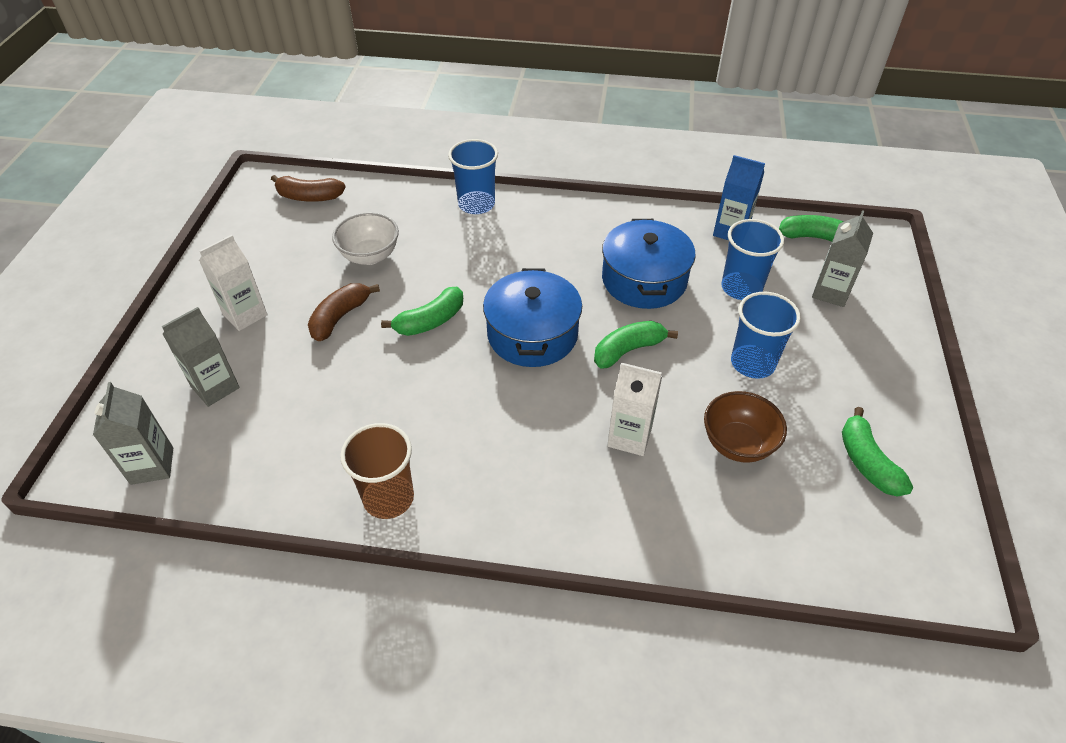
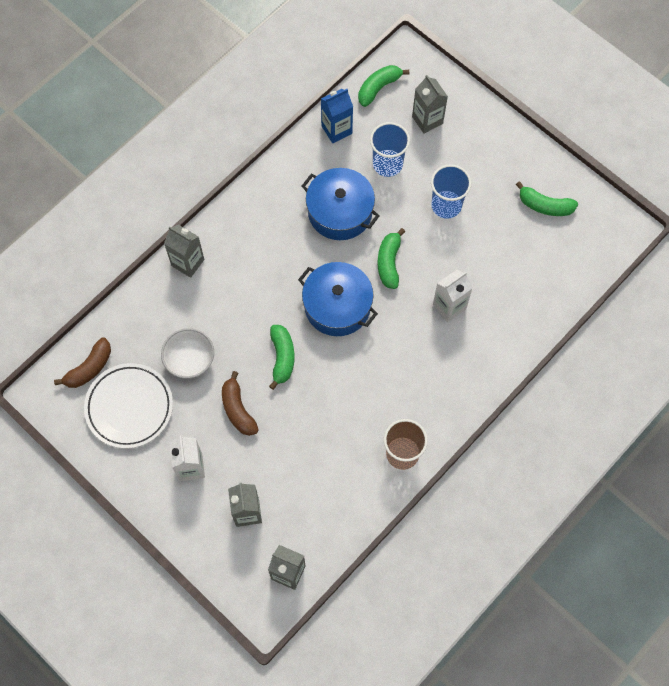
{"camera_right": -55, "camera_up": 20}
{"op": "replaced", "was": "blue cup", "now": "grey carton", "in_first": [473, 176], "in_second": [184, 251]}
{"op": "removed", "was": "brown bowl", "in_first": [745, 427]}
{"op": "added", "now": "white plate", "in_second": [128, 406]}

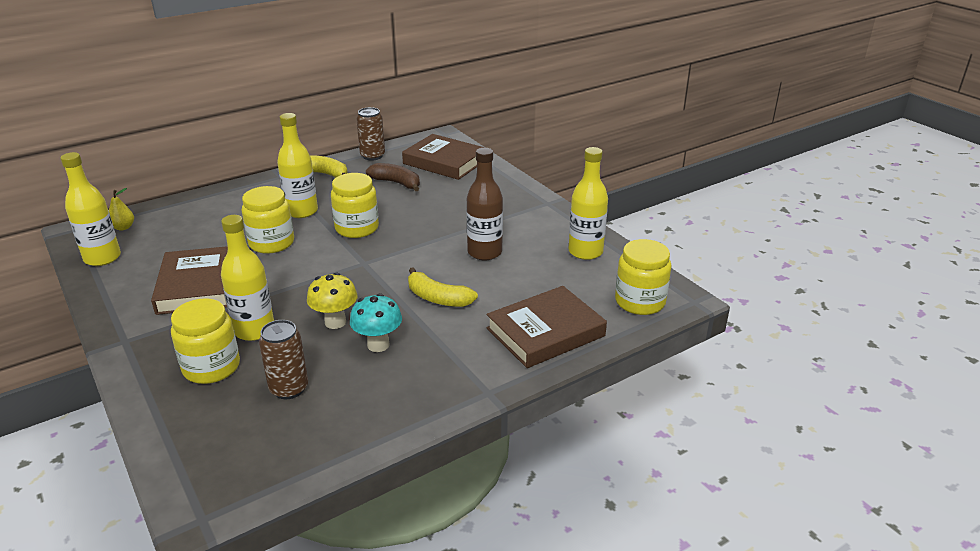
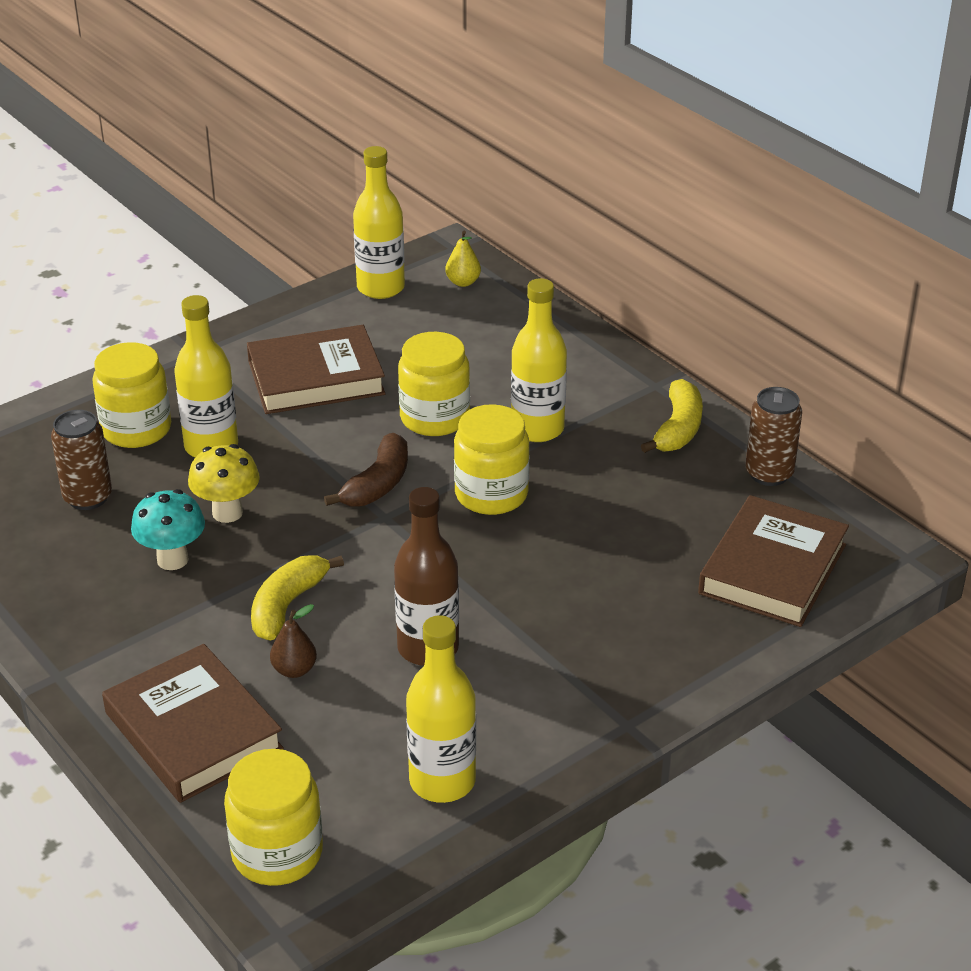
{"camera_right": 85, "camera_up": 5}
{"op": "moved", "was": "brown banana", "in_first": [393, 177], "in_second": [366, 470]}
{"op": "added", "now": "brown pear", "in_second": [293, 641]}

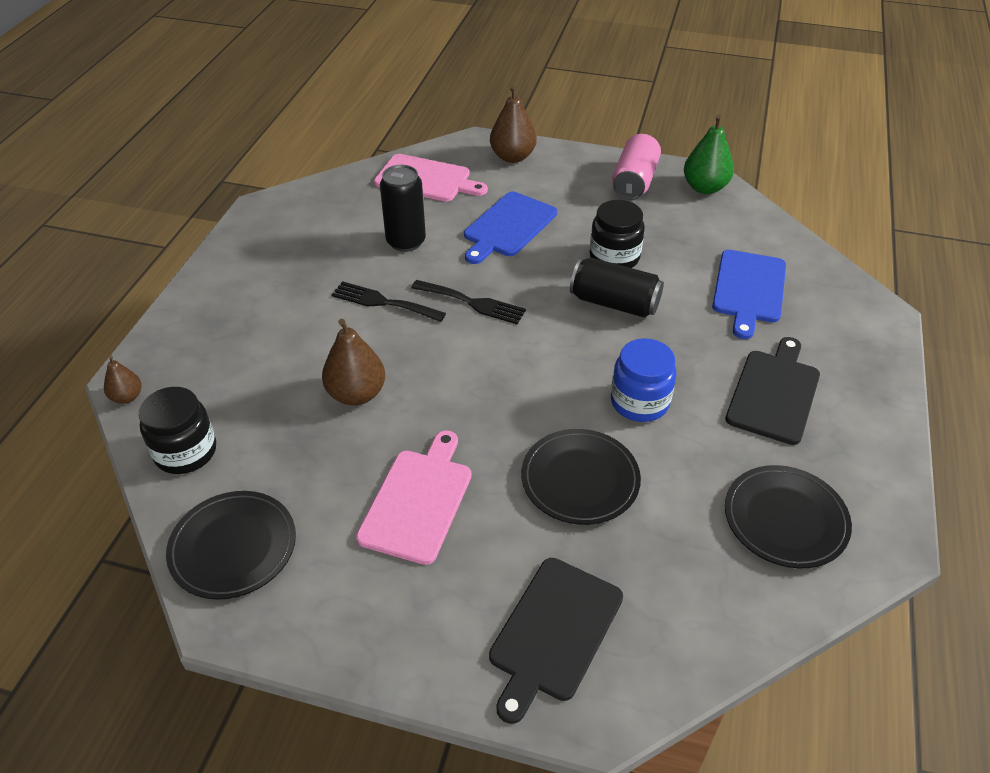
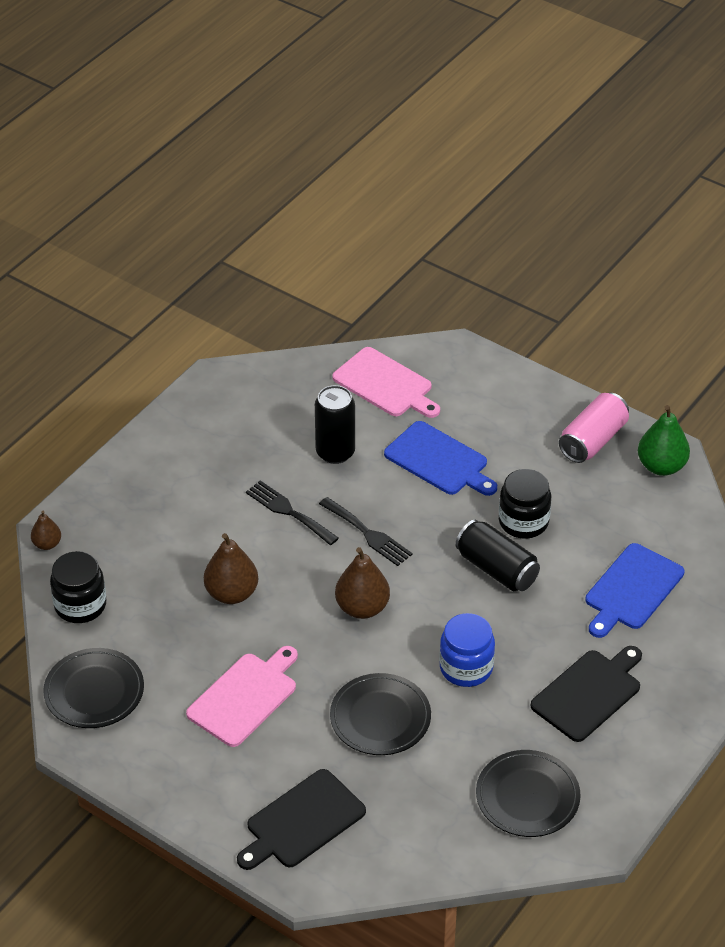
{"camera_right": 20, "camera_up": 0}
{"op": "moved", "was": "brown pear", "in_first": [513, 124], "in_second": [362, 583]}
{"op": "turned", "was": "blue cutting board", "in_first": [510, 228], "in_second": [440, 458], "clockwise": -105}

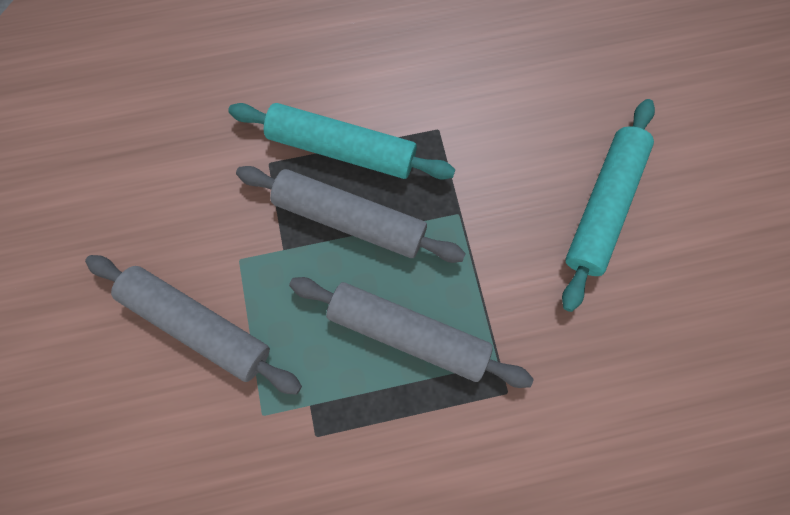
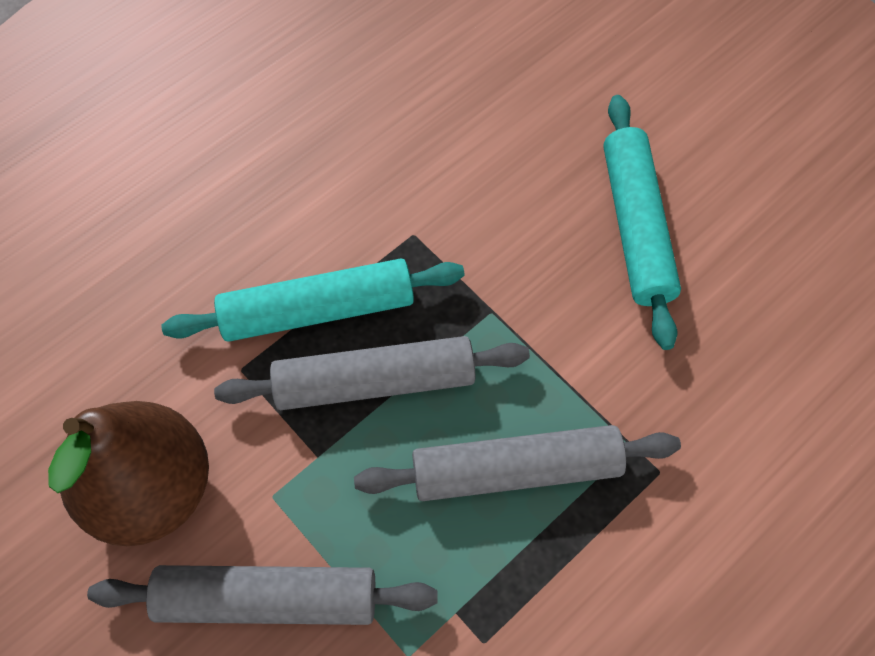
{"camera_right": -30, "camera_up": -10}
{"op": "added", "now": "brown pear", "in_second": [128, 473]}

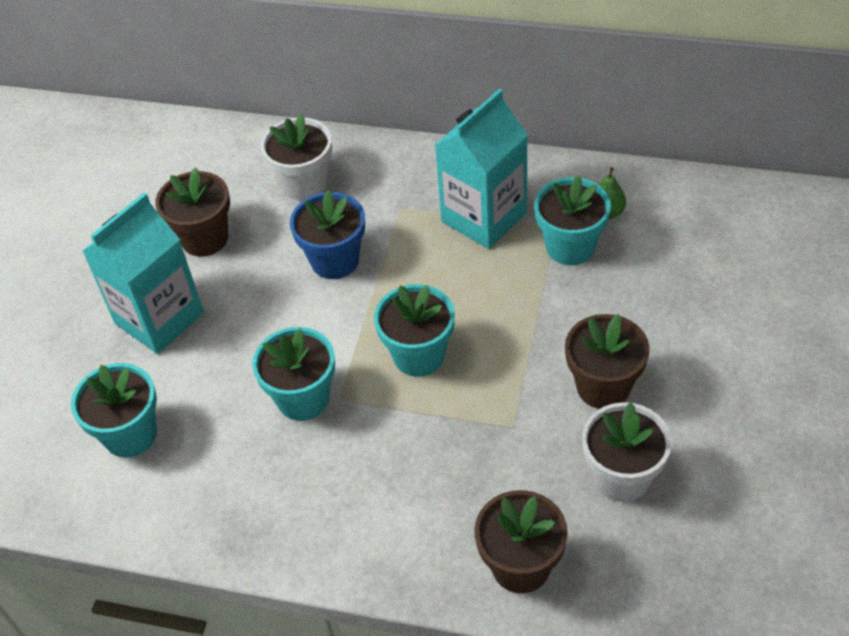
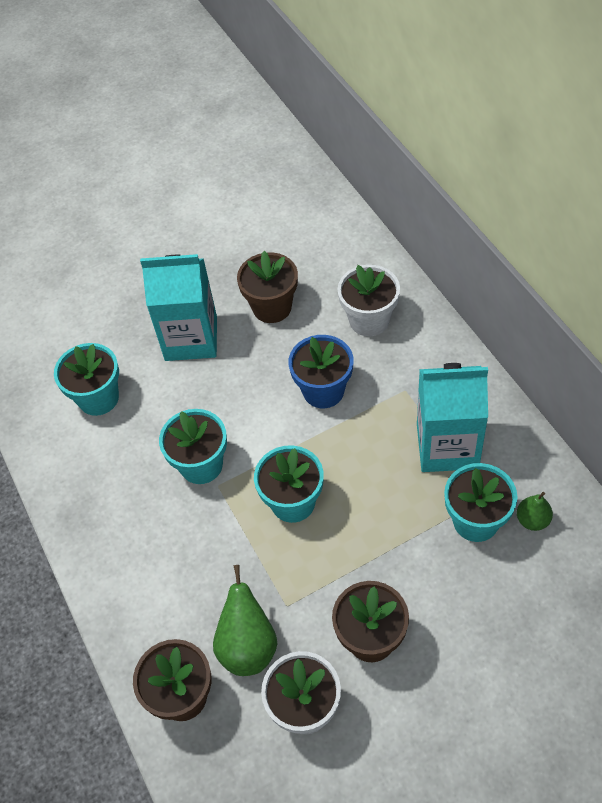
{"camera_right": 50, "camera_up": 5}
{"op": "added", "now": "green pear", "in_second": [245, 620]}

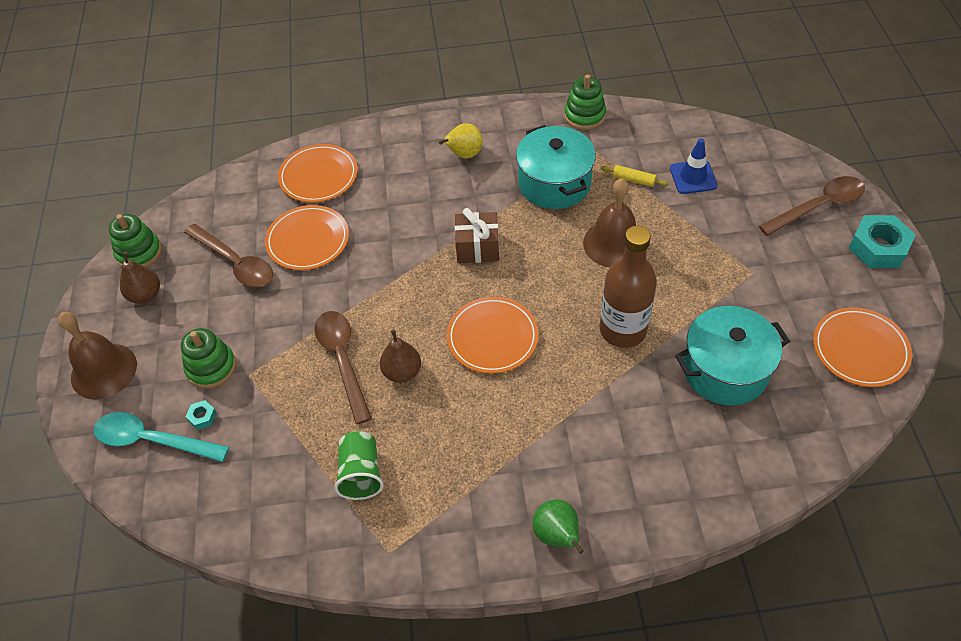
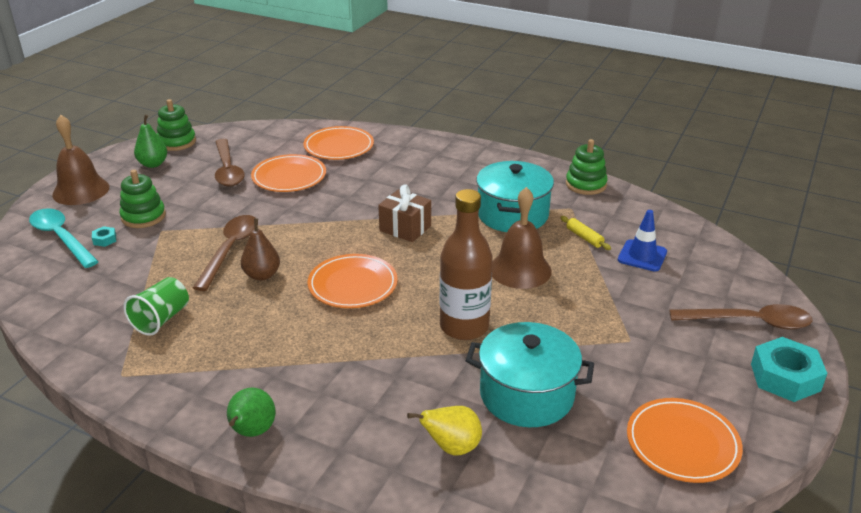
{"camera_right": 30, "camera_up": -20}
{"op": "moved", "was": "yellow pear", "in_first": [461, 141], "in_second": [444, 431]}
{"op": "recoloured", "was": "brown pear", "now": "green pear", "in_first": [140, 278], "in_second": [150, 141]}

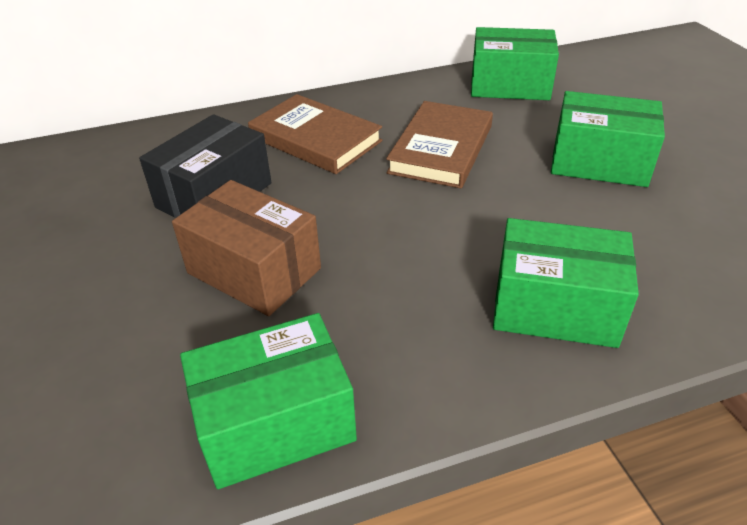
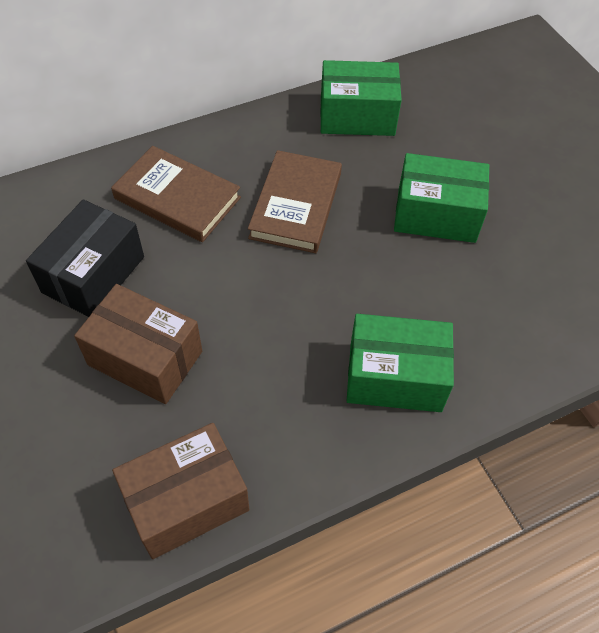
{"camera_right": -10, "camera_up": 15}
{"op": "recoloured", "was": "green box", "now": "brown box", "in_first": [268, 401], "in_second": [181, 491]}

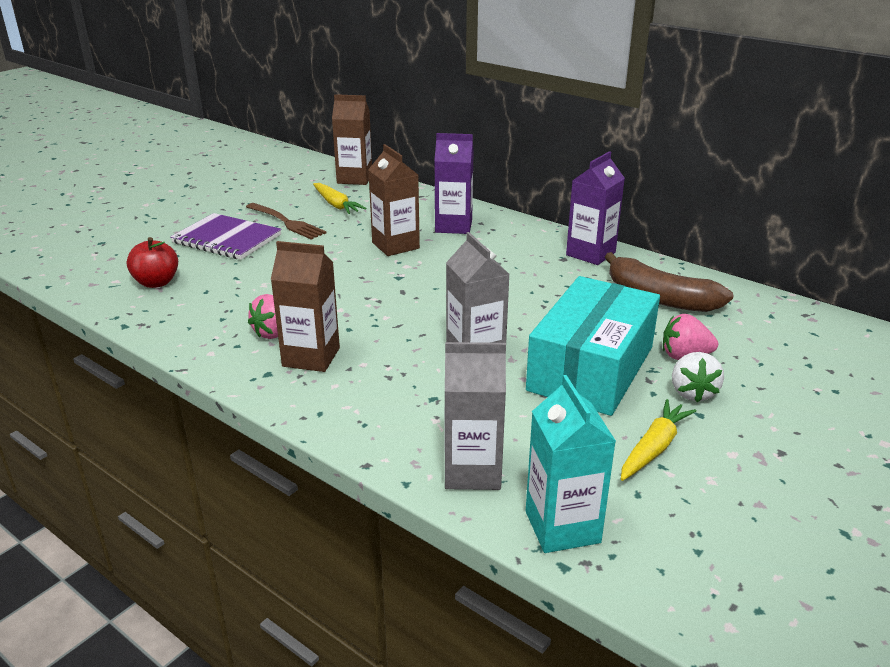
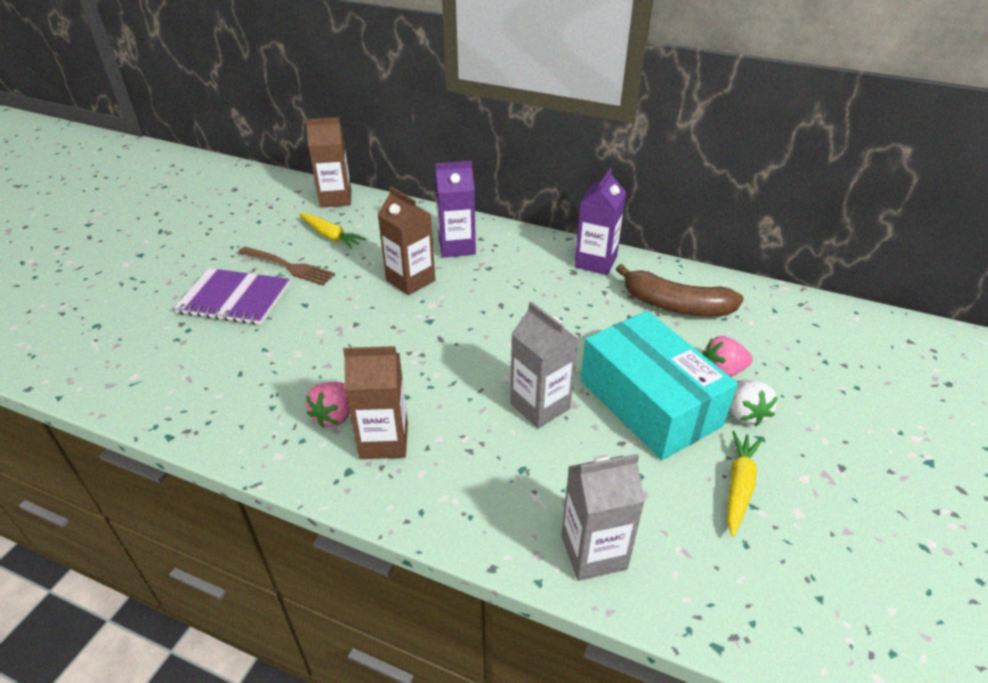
{"camera_right": -15, "camera_up": 10}
{"op": "removed", "was": "red apple", "in_first": [152, 262]}
{"op": "turned", "was": "turquoise box", "in_first": [593, 346], "in_second": [659, 385], "clockwise": -45}
{"op": "removed", "was": "turquoise carton", "in_first": [571, 464]}

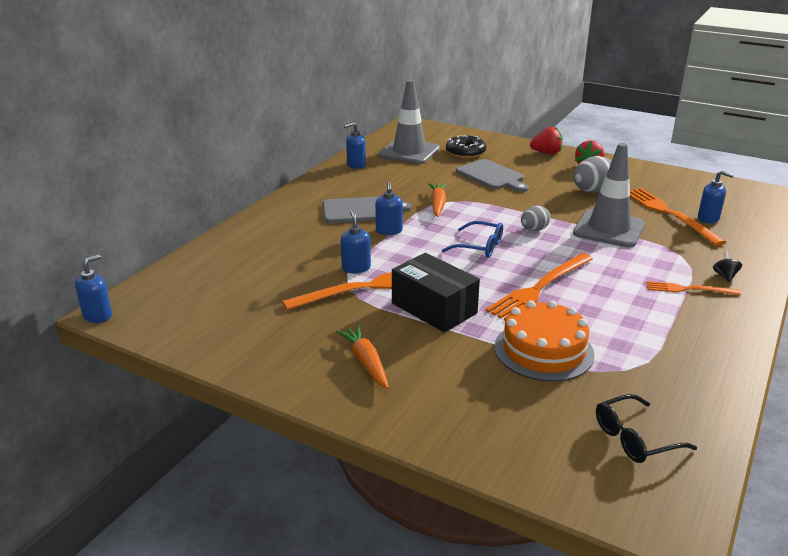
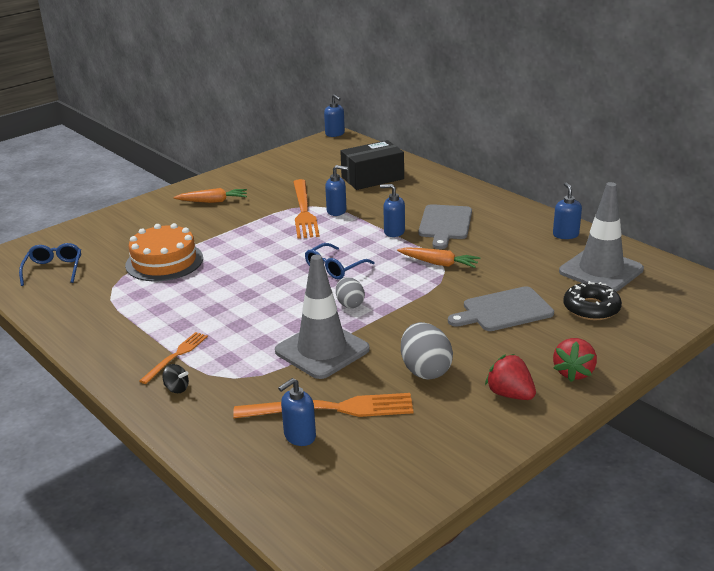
{"camera_right": 110, "camera_up": 0}
{"op": "moved", "was": "black box", "in_first": [436, 293], "in_second": [372, 165]}
{"op": "removed", "was": "orange fork", "in_first": [539, 287]}
{"op": "recoloured", "was": "black glasses", "now": "blue glasses", "in_first": [646, 428], "in_second": [50, 264]}

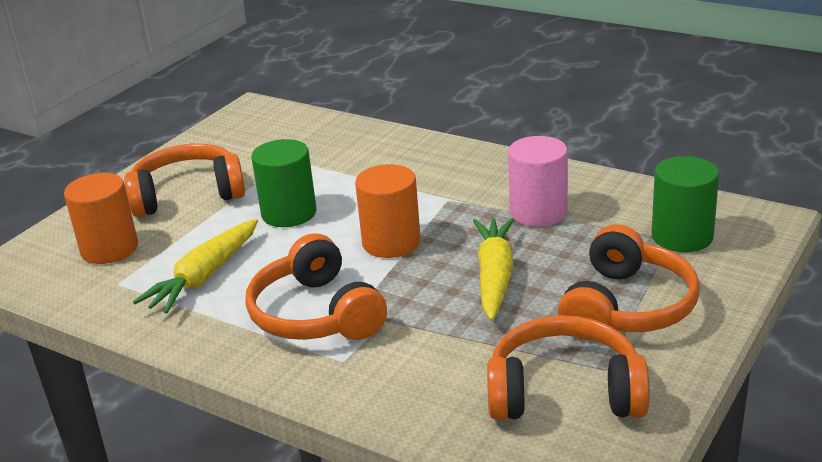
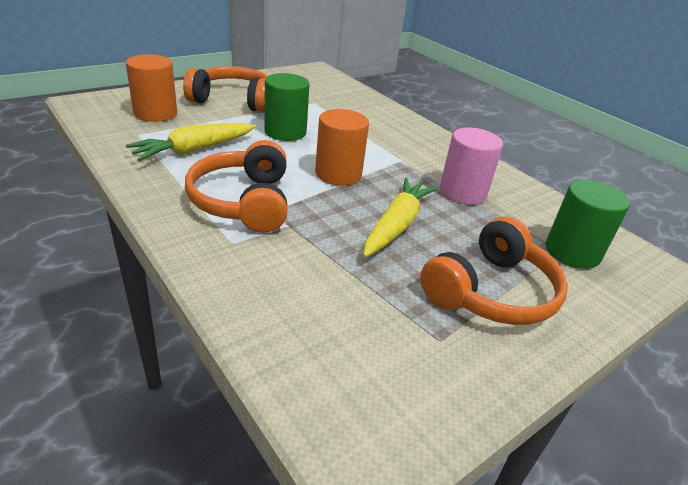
{"camera_right": 15, "camera_up": 5}
{"op": "removed", "was": "orange headphones", "in_first": [568, 367]}

